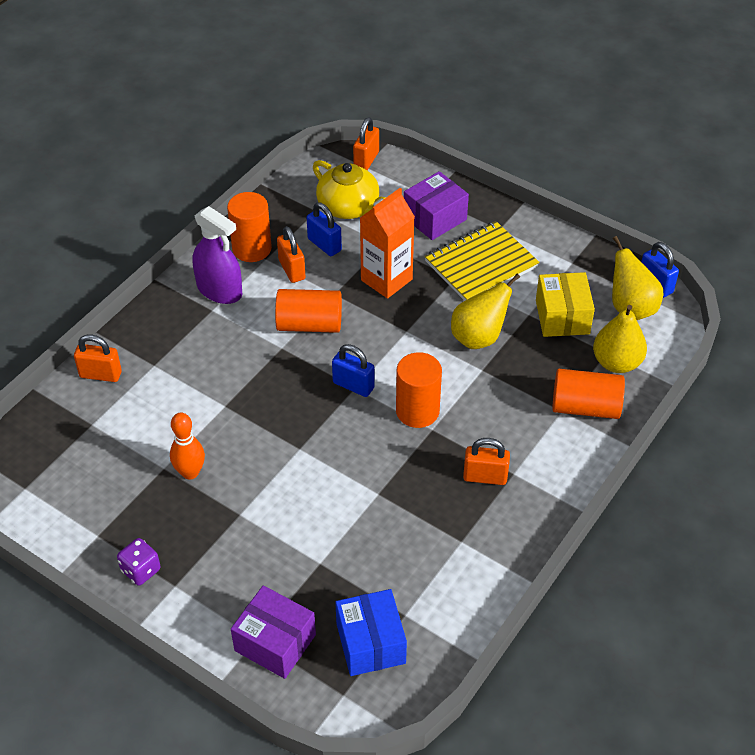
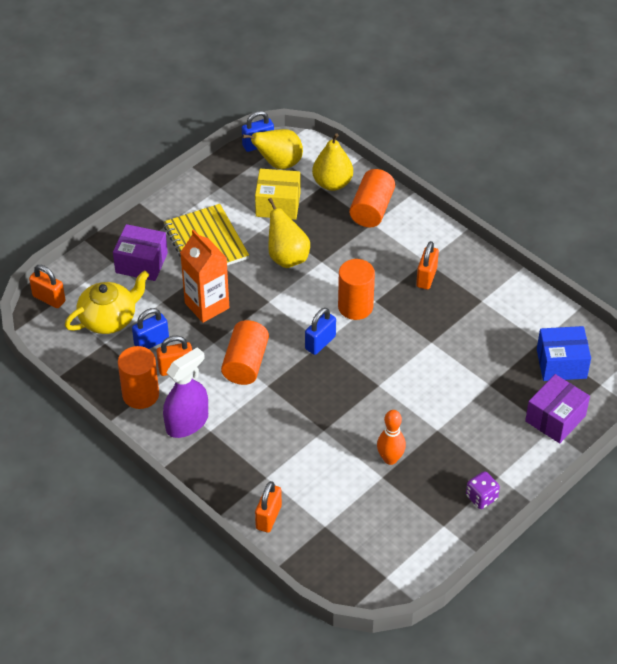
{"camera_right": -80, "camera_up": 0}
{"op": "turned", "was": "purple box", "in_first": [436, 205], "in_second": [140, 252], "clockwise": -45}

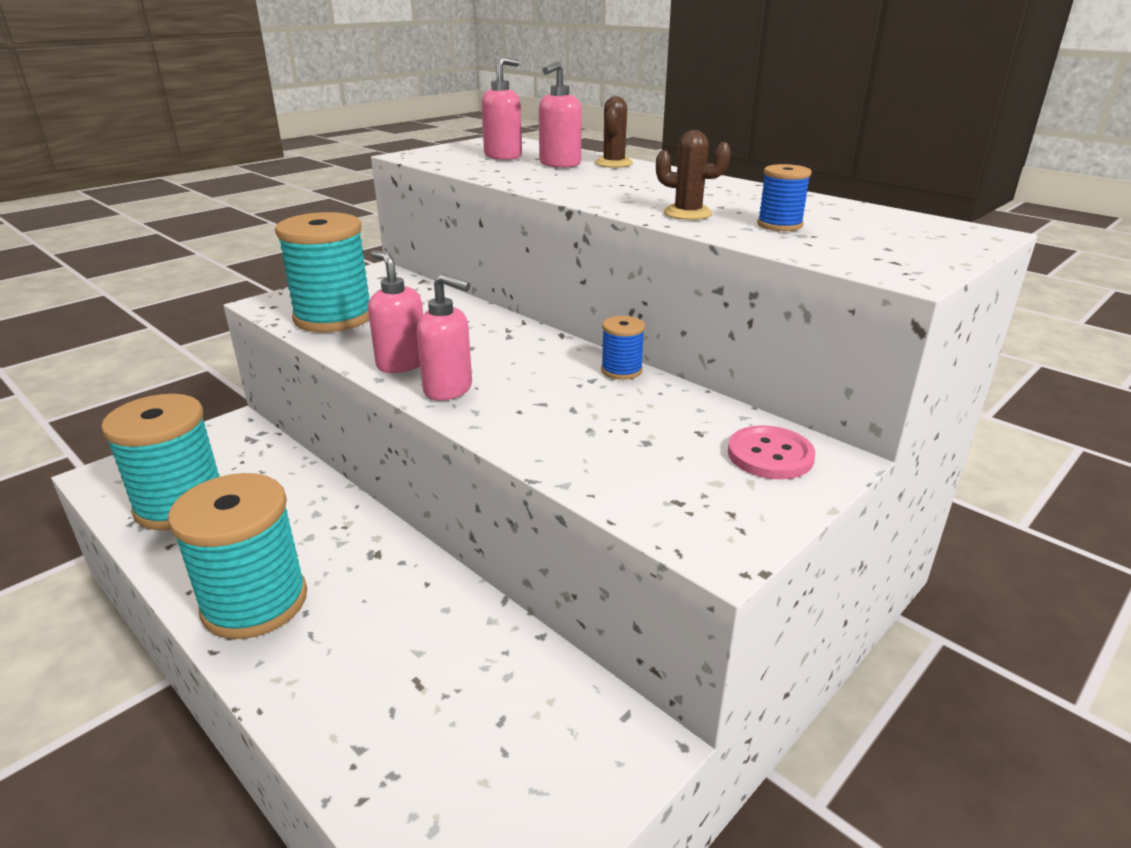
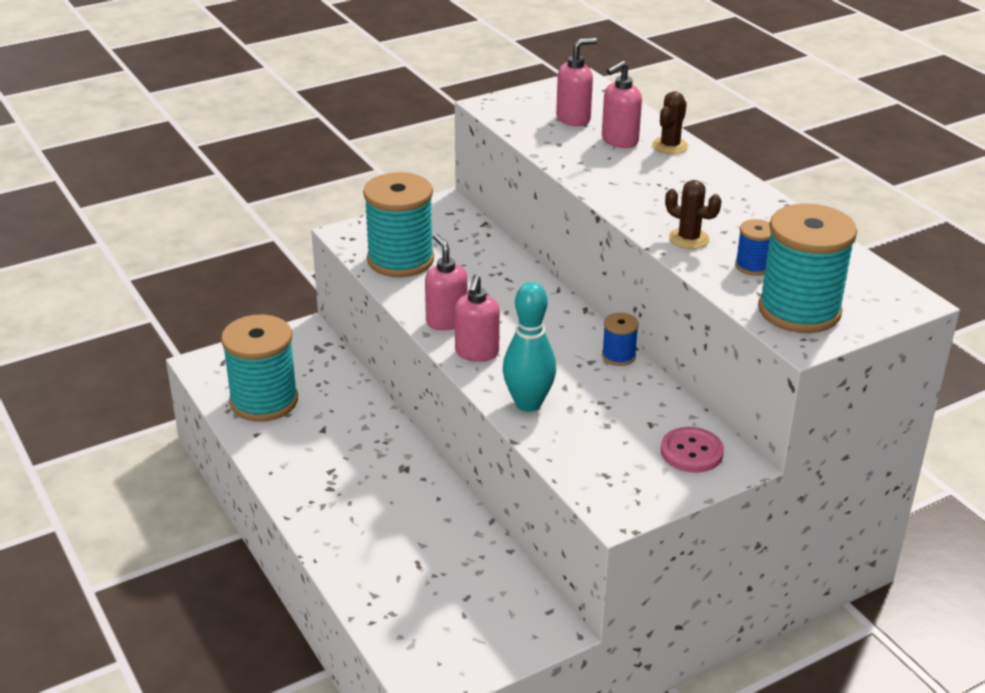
{"camera_right": 15, "camera_up": 5}
{"op": "turned", "was": "pink soap dispenser", "in_first": [444, 337], "in_second": [477, 318], "clockwise": 60}
{"op": "moved", "was": "turquoise spool", "in_first": [237, 556], "in_second": [807, 268]}
{"op": "added", "now": "turquoise bowling pin", "in_second": [529, 347]}

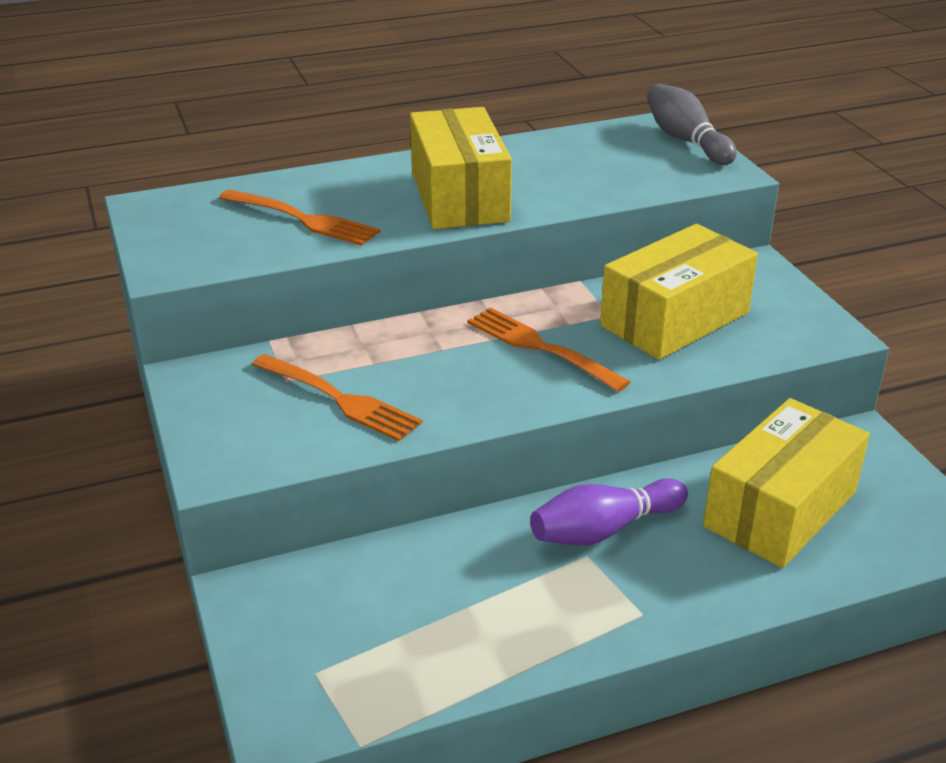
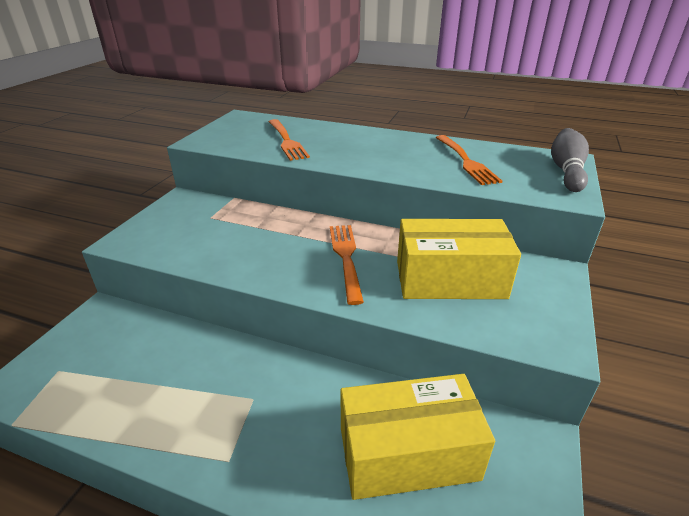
{"camera_right": 40, "camera_up": 0}
{"op": "removed", "was": "yellow box", "in_first": [461, 168]}
{"op": "moved", "was": "orange fork", "in_first": [337, 397], "in_second": [469, 160]}
{"op": "removed", "was": "purple bowling pin", "in_first": [609, 511]}

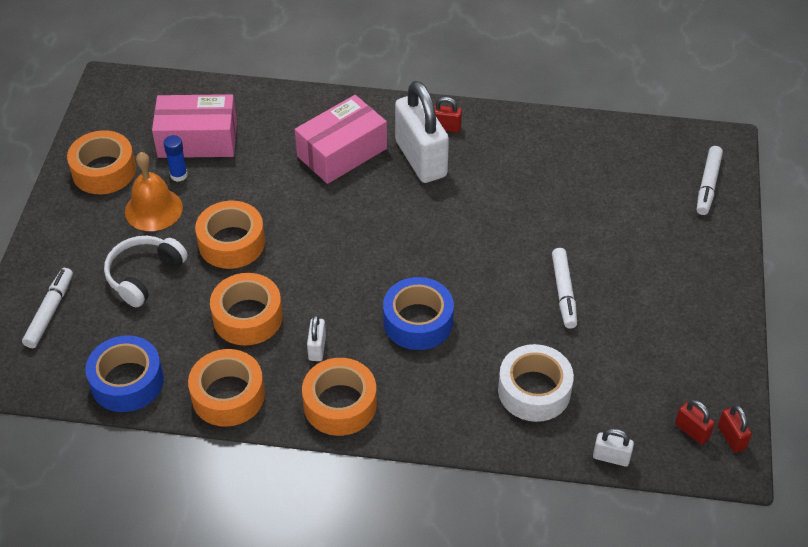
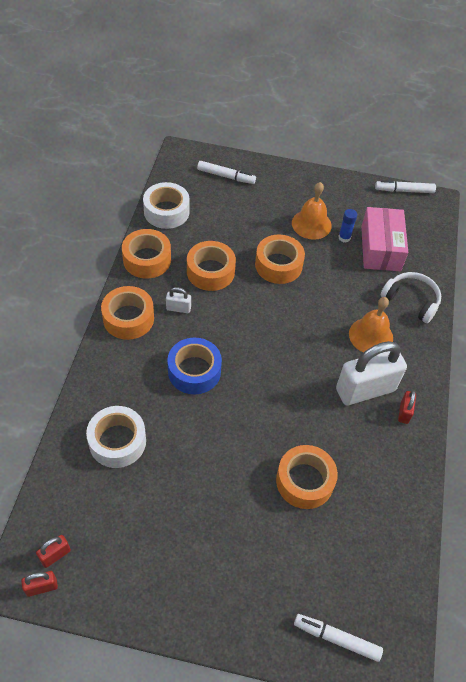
{"camera_right": 90, "camera_up": 5}
{"op": "replaced", "was": "pink box", "now": "orange bell", "in_first": [341, 139], "in_second": [371, 325]}
{"op": "moved", "was": "orange tape", "in_first": [101, 162], "in_second": [307, 477]}
{"op": "moved", "was": "white headphones", "in_first": [146, 271], "in_second": [410, 297]}
{"op": "moved", "was": "white marker", "in_first": [564, 288], "in_second": [405, 186]}
{"op": "recoloured", "was": "blue tape", "now": "white tape", "in_first": [124, 373], "in_second": [166, 205]}
{"op": "removed", "was": "white padlock", "in_first": [613, 447]}

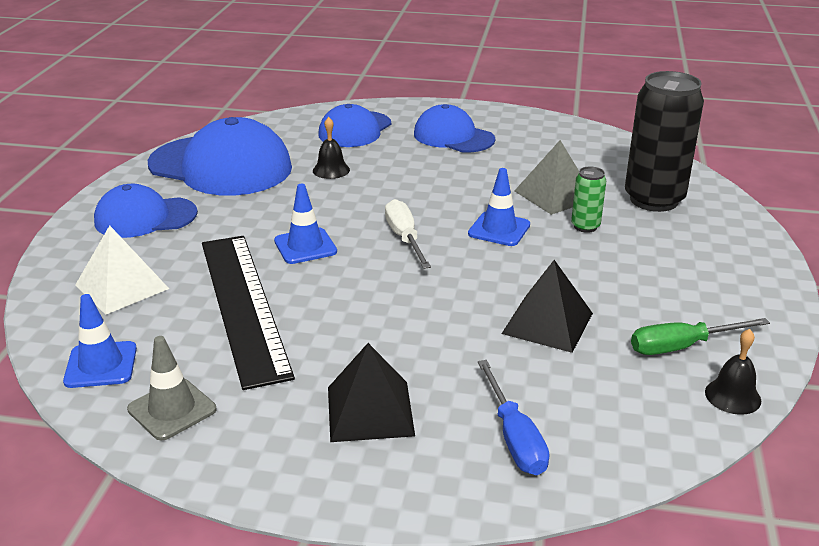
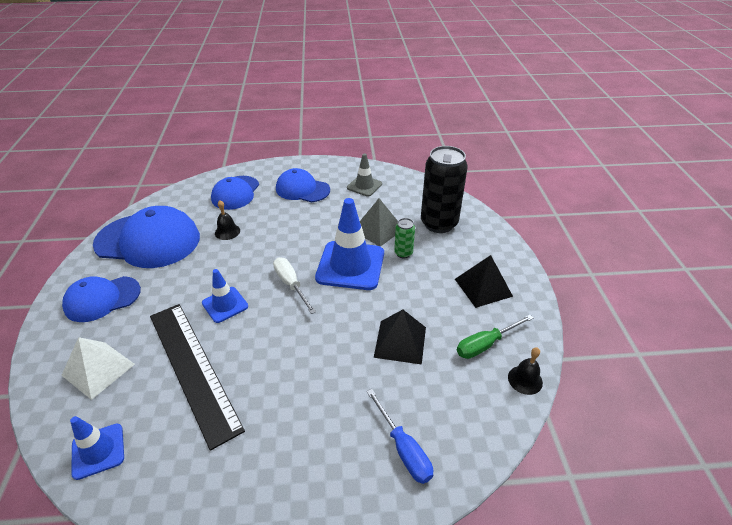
{"camera_right": -15, "camera_up": 10}
{"op": "resized", "was": "blue traffic cone", "in_first": [499, 207], "in_second": [349, 244], "ratio": 1.82}
{"op": "moved", "was": "grey traffic cone", "in_first": [171, 388], "in_second": [364, 175]}
{"op": "moved", "was": "black pyramid", "in_first": [371, 392], "in_second": [484, 281]}

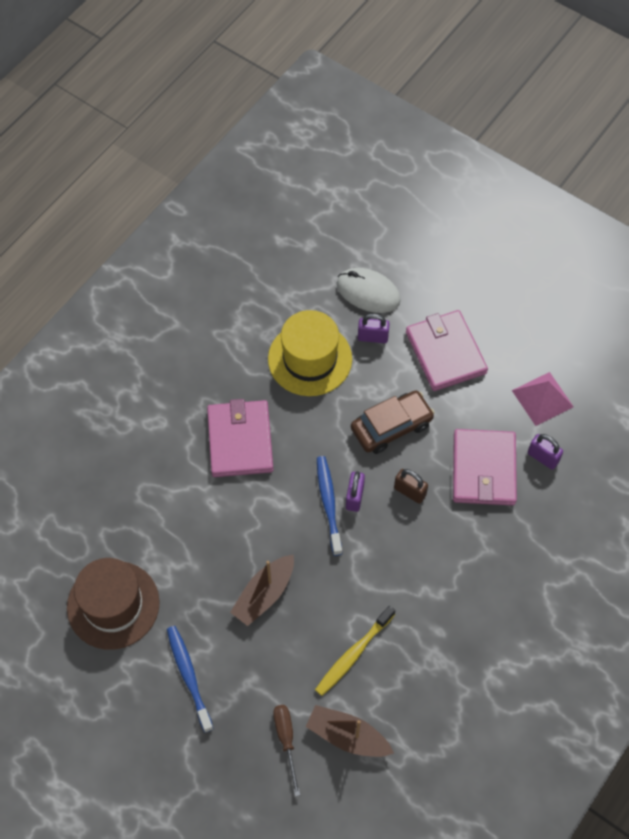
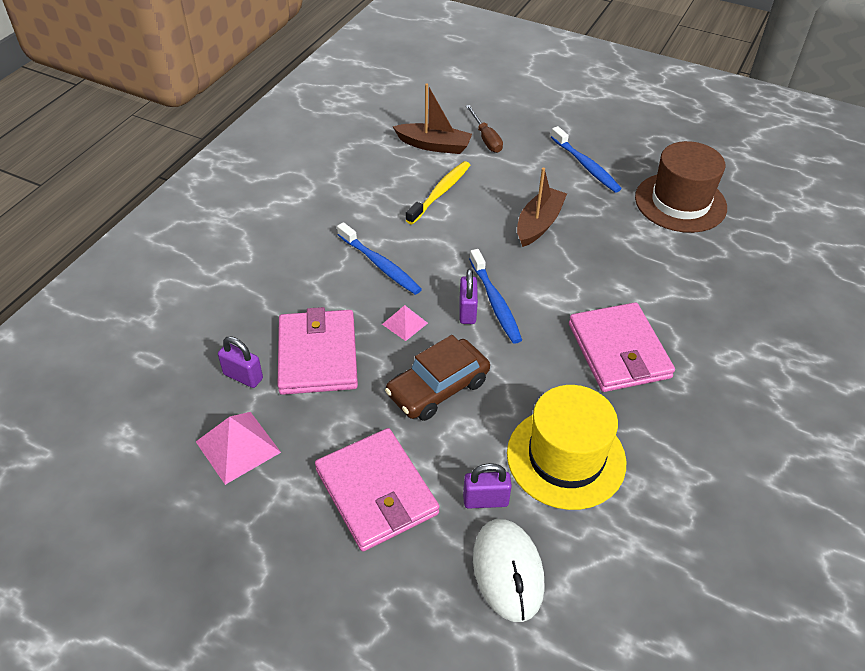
{"camera_right": 170, "camera_up": -15}
{"op": "turned", "was": "white mouse", "in_first": [369, 290], "in_second": [509, 570], "clockwise": 60}
{"op": "replaced", "was": "brown padlock", "now": "pink pyramid", "in_first": [411, 486], "in_second": [405, 323]}
{"op": "added", "now": "blue toothbrush", "in_second": [379, 258]}

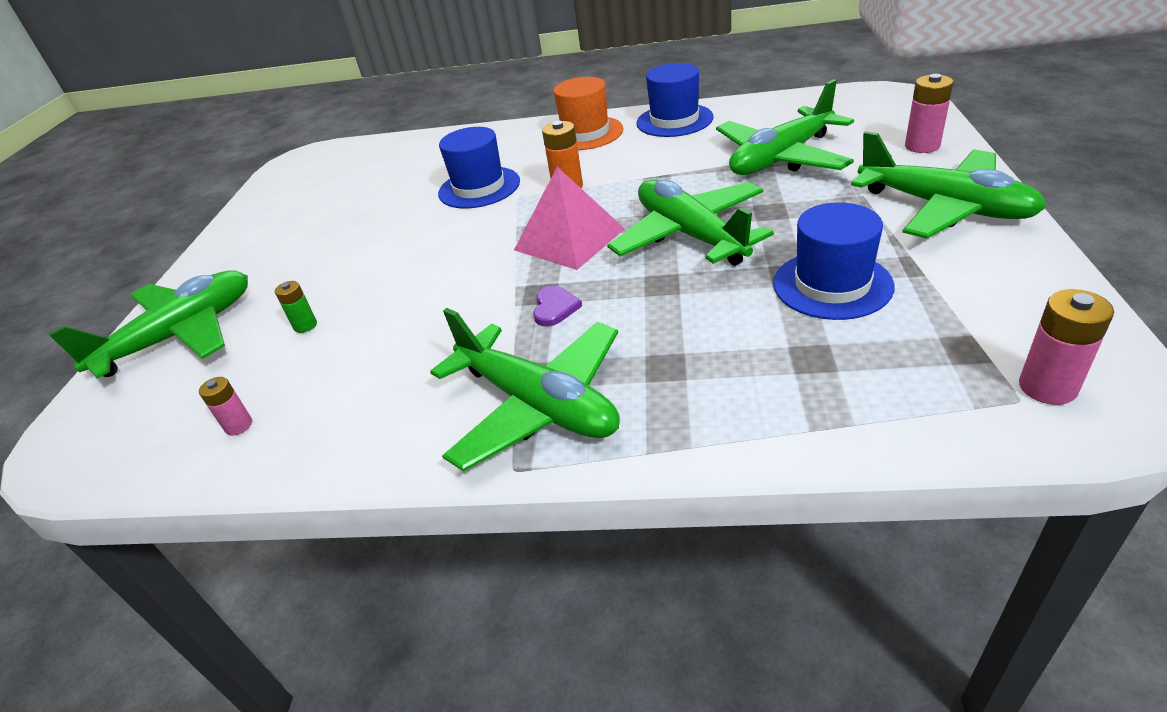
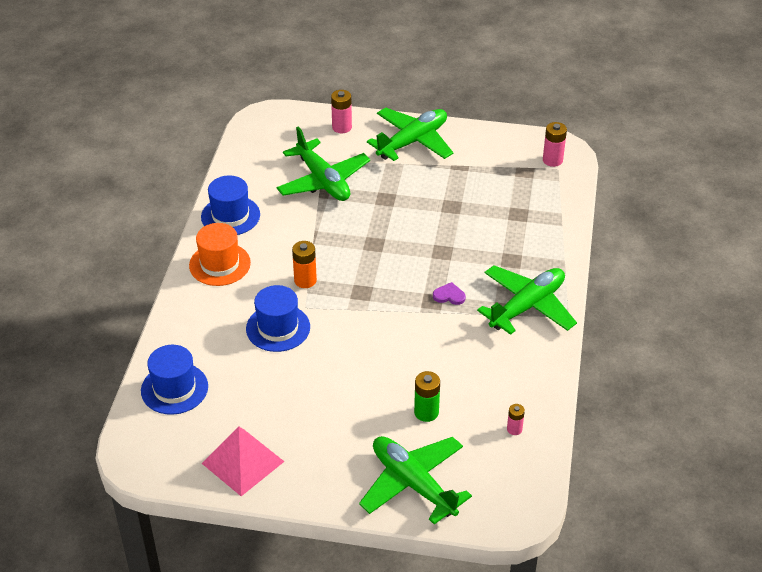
{"camera_right": -90, "camera_up": 5}
{"op": "moved", "was": "pink pyramid", "in_first": [569, 218], "in_second": [243, 461]}
{"op": "removed", "was": "green plane", "in_first": [690, 223]}
{"op": "moved", "was": "blue hat", "in_first": [834, 261], "in_second": [174, 380]}
{"op": "resized", "was": "green battery", "in_first": [296, 307], "in_second": [427, 396], "ratio": 1.6}

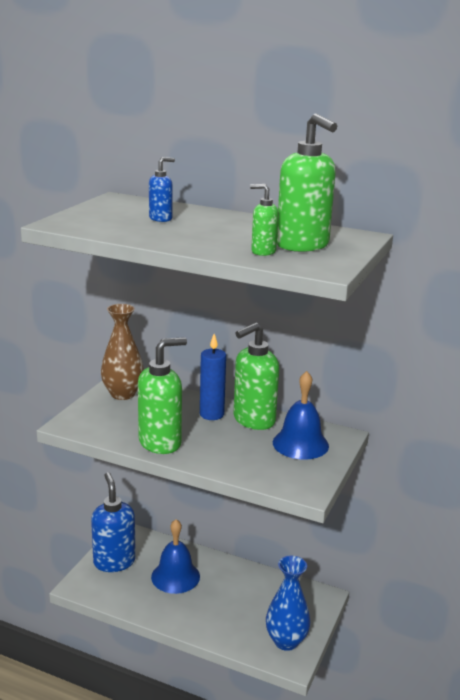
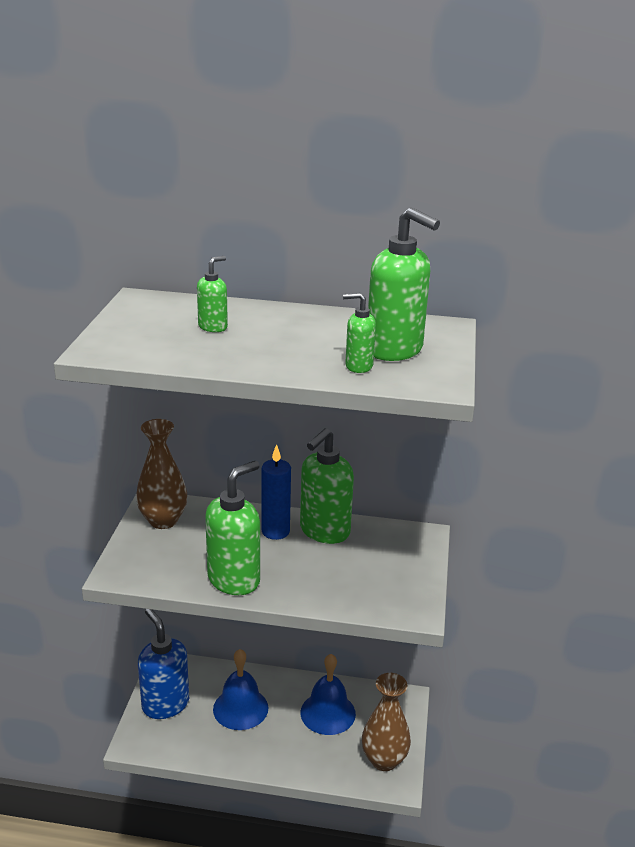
{"camera_right": -15, "camera_up": 5}
{"op": "recoloured", "was": "blue soap dispenser", "now": "green soap dispenser", "in_first": [162, 189], "in_second": [212, 294]}
{"op": "moved", "was": "blue bell", "in_first": [301, 415], "in_second": [328, 694]}
{"op": "recoloured", "was": "blue vase", "now": "brown vase", "in_first": [288, 603], "in_second": [386, 722]}

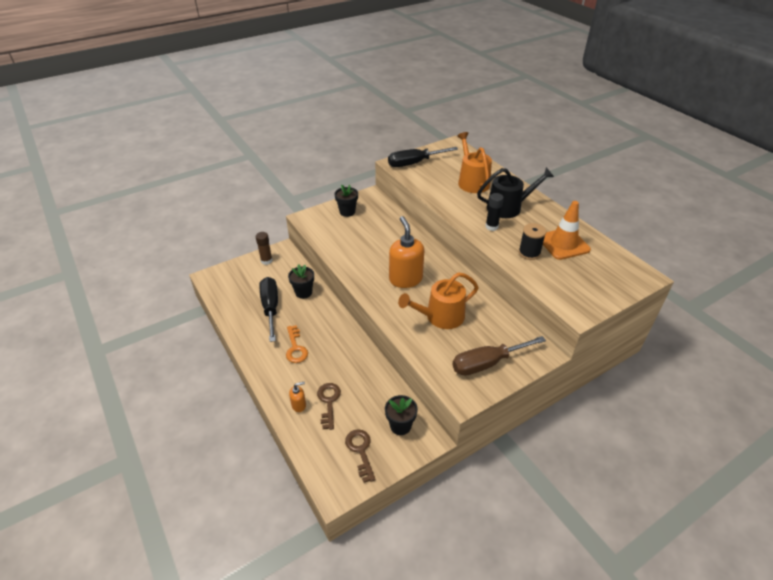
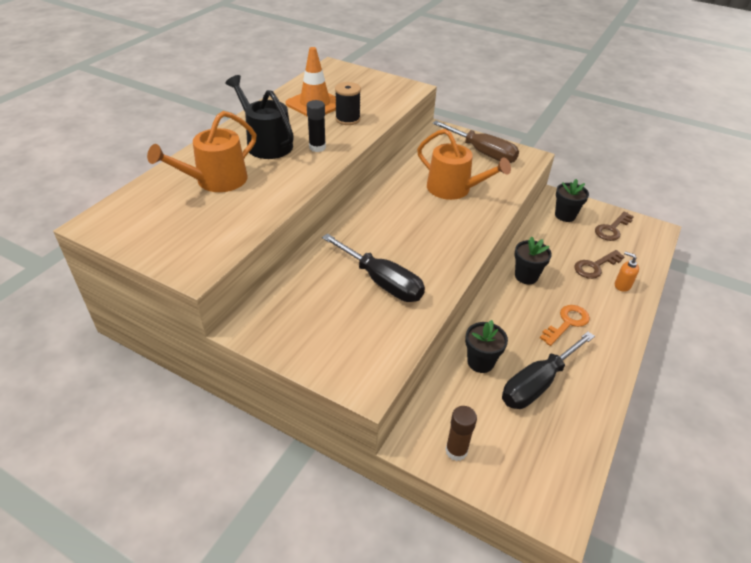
{"camera_right": -120, "camera_up": 0}
{"op": "moved", "was": "black screwdriver", "in_first": [423, 157], "in_second": [373, 267]}
{"op": "moved", "was": "black flower pot", "in_first": [346, 201], "in_second": [533, 260]}
{"op": "removed", "was": "orange soap dispenser", "in_first": [406, 252]}

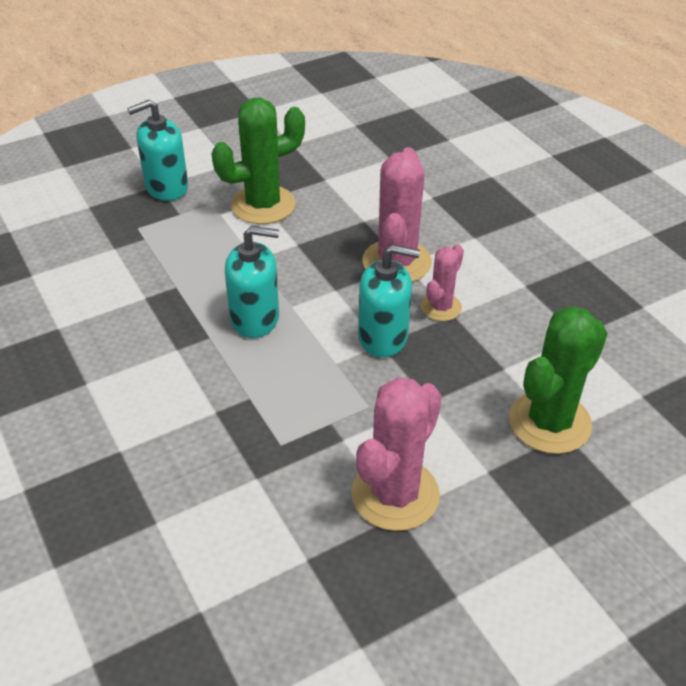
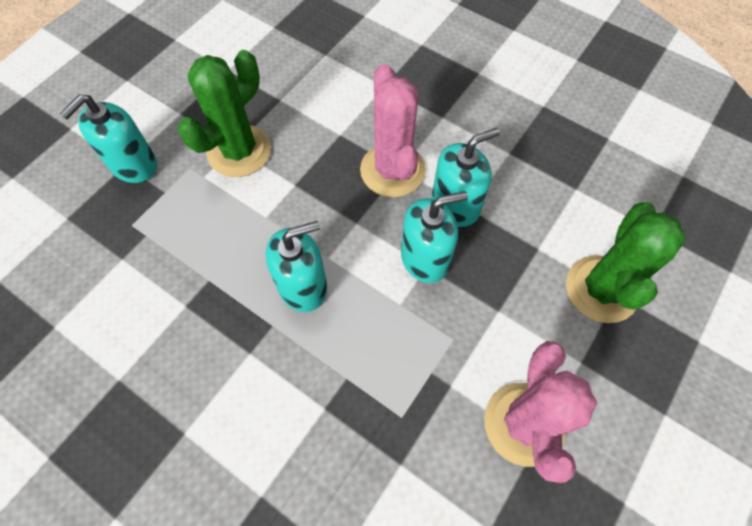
{"camera_right": -25, "camera_up": 20}
{"op": "replaced", "was": "pink cactus", "now": "turquoise soap dispenser", "in_first": [442, 282], "in_second": [466, 177]}

